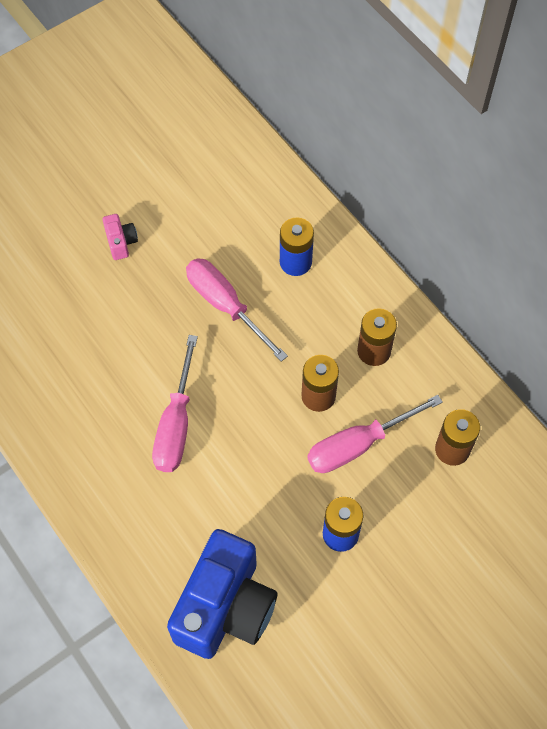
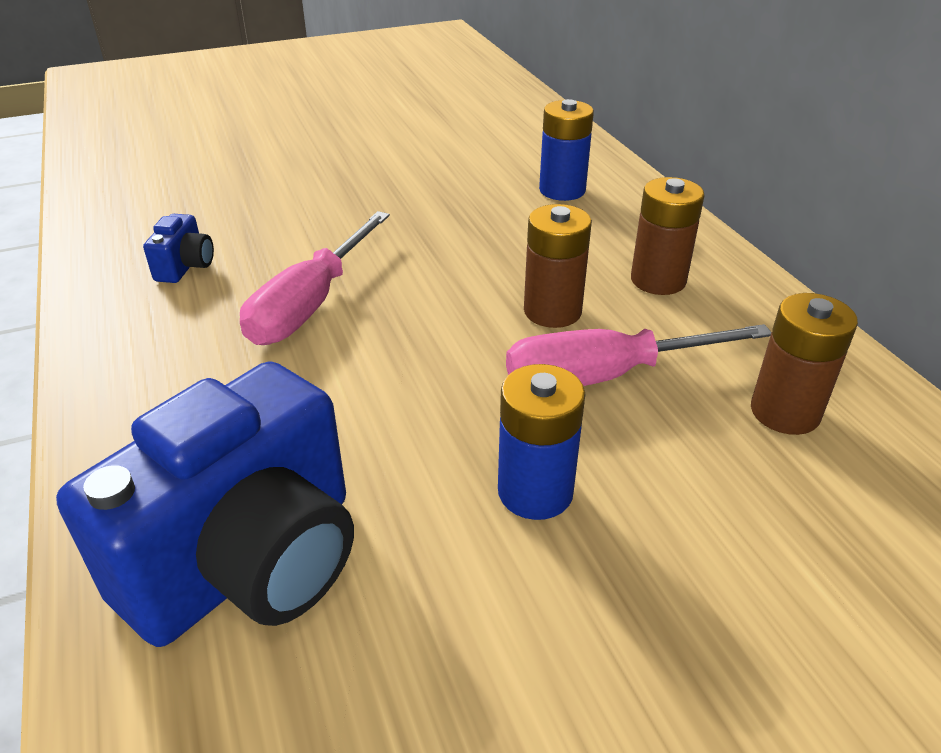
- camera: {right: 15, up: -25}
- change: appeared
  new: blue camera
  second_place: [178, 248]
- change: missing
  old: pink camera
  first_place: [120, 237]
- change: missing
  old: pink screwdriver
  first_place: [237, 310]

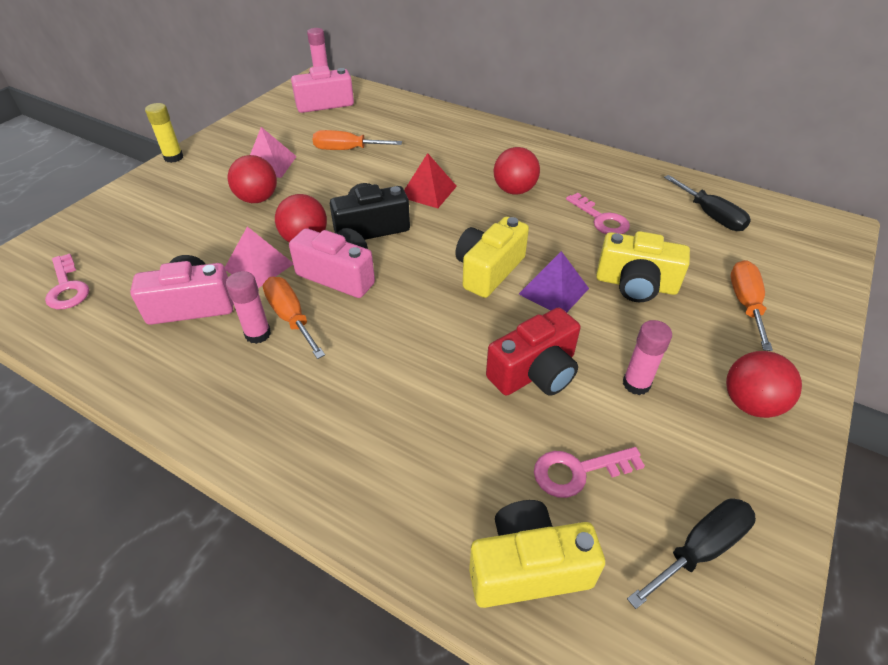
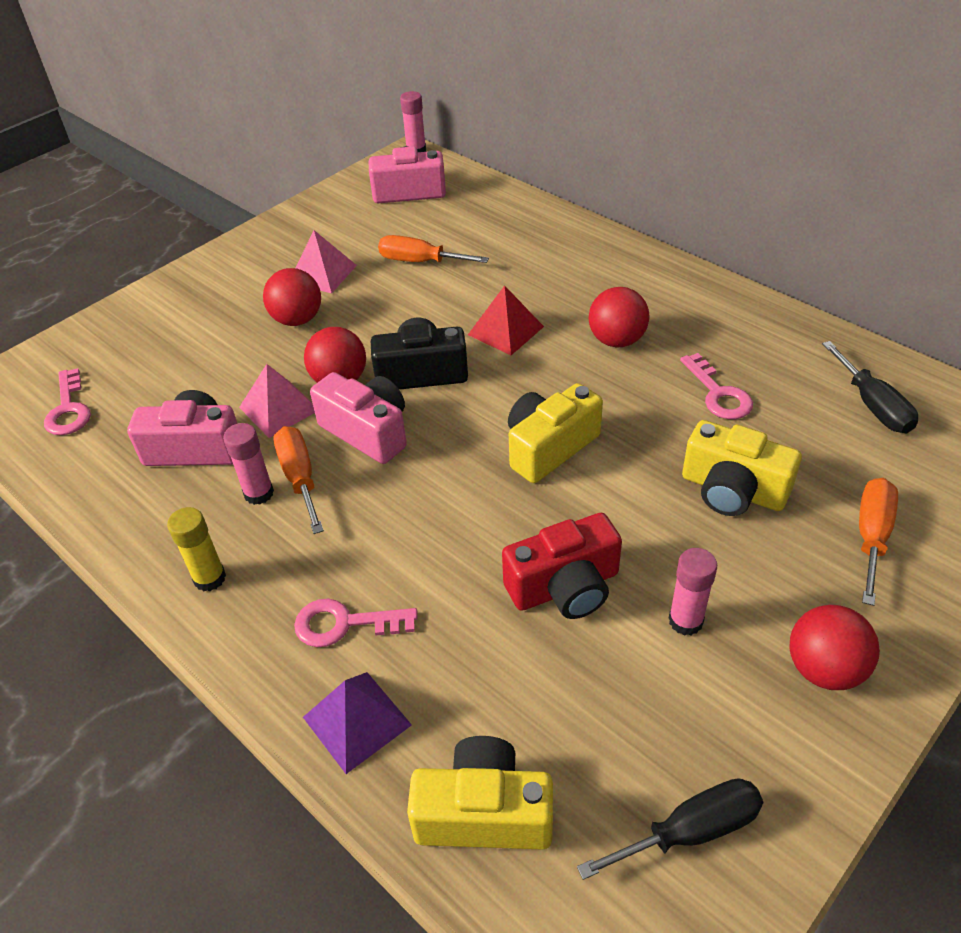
- camera: {right: 15, up: 0}
- change: relocated
  old: yellow glue stick
  first_place: [164, 133]
  second_place: [196, 549]
- change: relocated
  old: pink key
  first_place: [589, 472]
  second_place: [356, 623]
- change: relocated
  old: purple pyramid
  first_place: [554, 281]
  second_place: [357, 723]

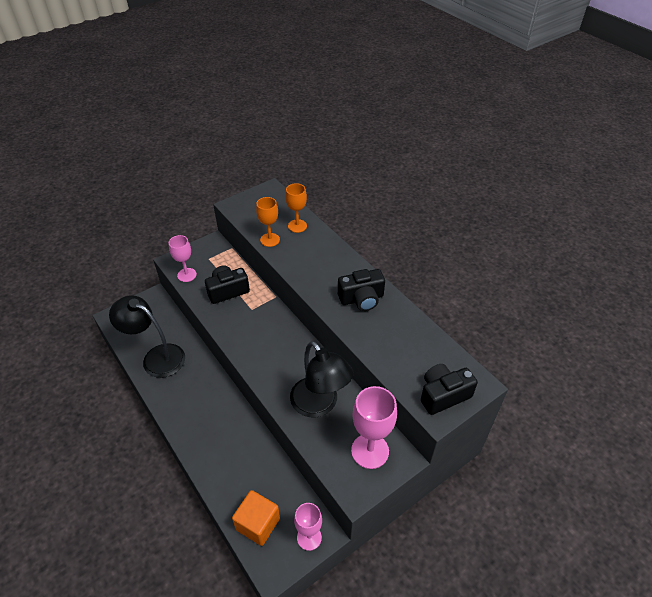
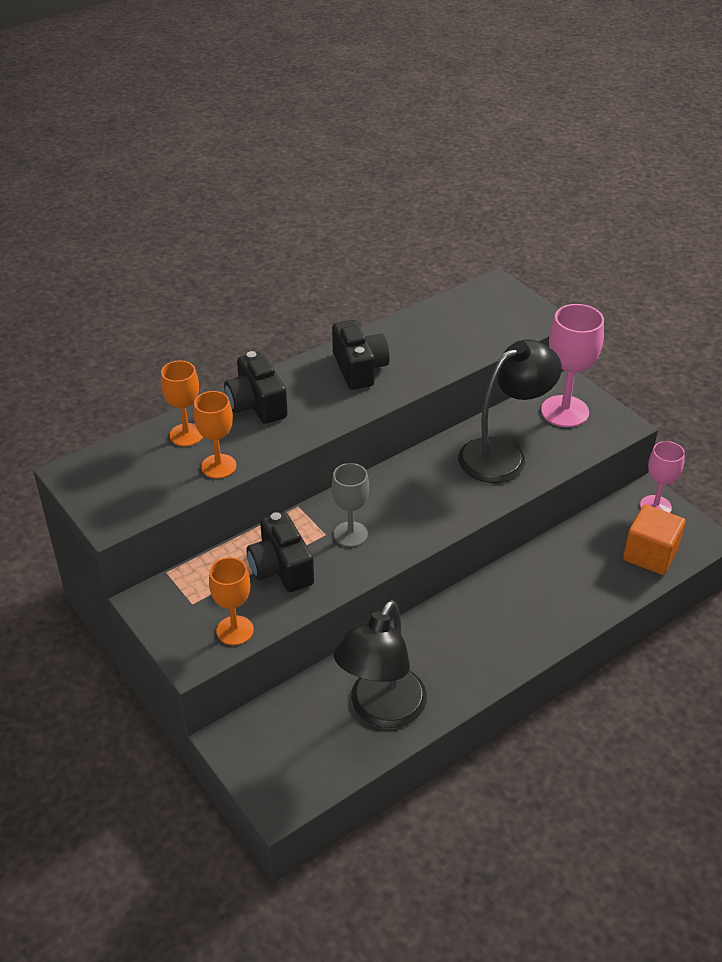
- camera: {right: -90, up: -5}
- change: colour
  old: pink goblet
  new: orange goblet
  first_place: [183, 258]
  second_place: [231, 601]
- change: relocated
  old: black camera
  first_place: [449, 389]
  second_place: [256, 387]
- change: appeared
  new: grey goblet
  second_place: [350, 505]

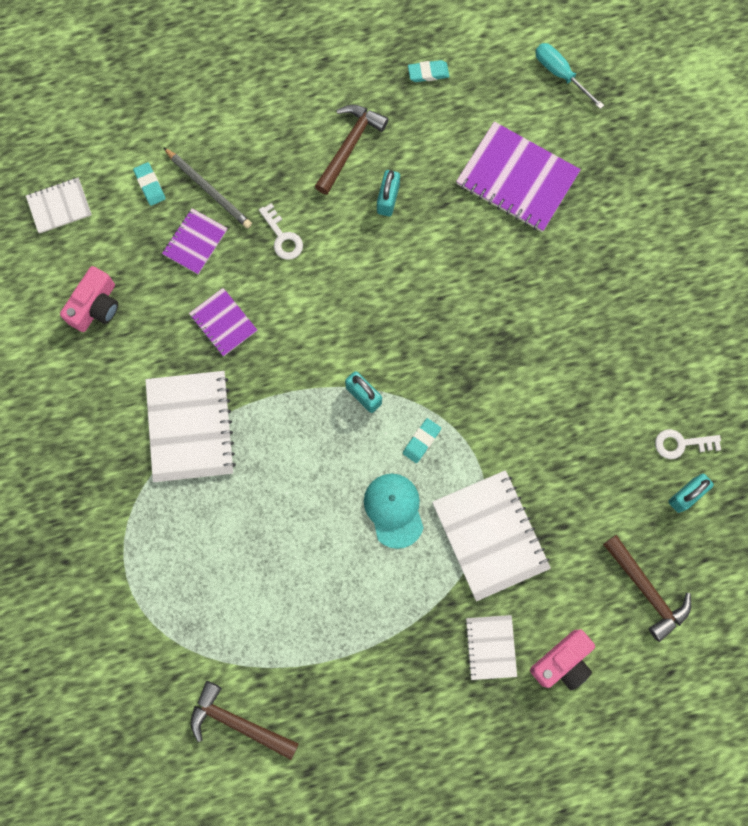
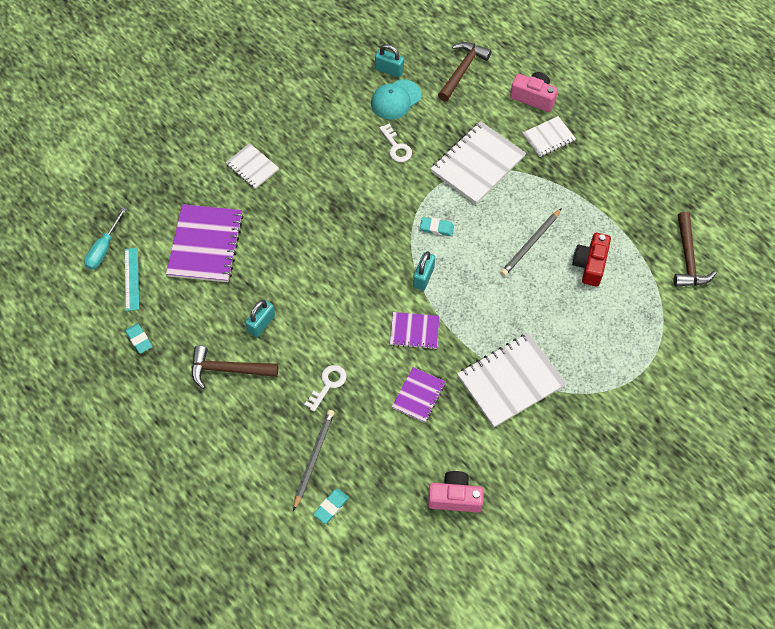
- camera: {right: -115, up: -15}
- change: appeared
  new: turquoise ruler
  second_place: [132, 279]
- change: relocated
  old: white notebook
  first_place: [59, 205]
  second_place: [252, 166]
- change: spun
  old: turquoise padlock
  first_place: [388, 193]
  second_place: [260, 318]
  degrees: -45
- change: relocated
  old: turquoise cap
  first_place: [394, 511]
  second_place: [396, 99]
- change: relocated
  old: white key
  first_place: [688, 444]
  second_place: [395, 143]
- change: relocated
  old: purple notebook
  first_place: [195, 241]
  second_place: [415, 330]
- change: appeared
  new: grey pencil
  second_place: [531, 242]
- change: appeared
  new: red camera
  second_place: [591, 260]

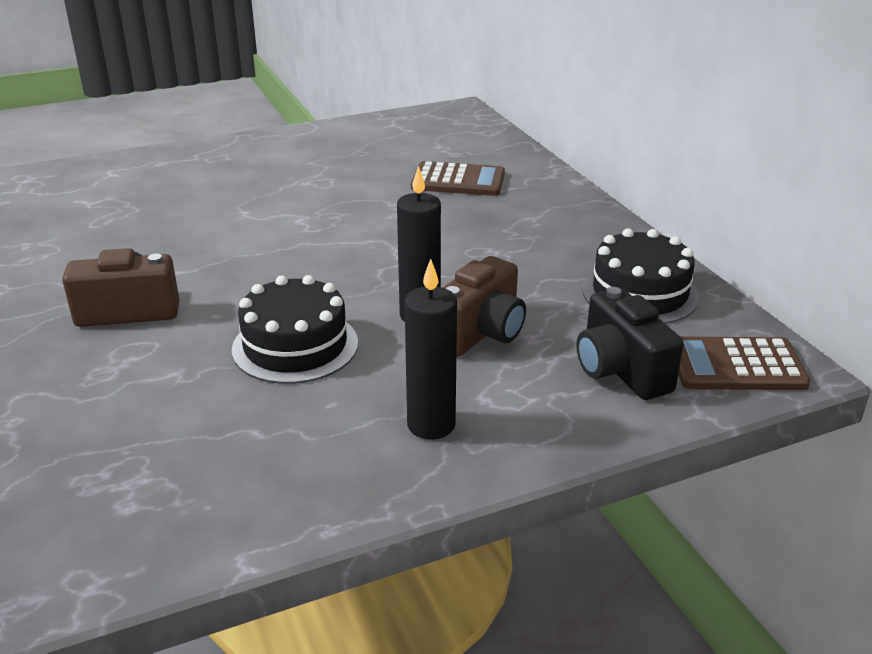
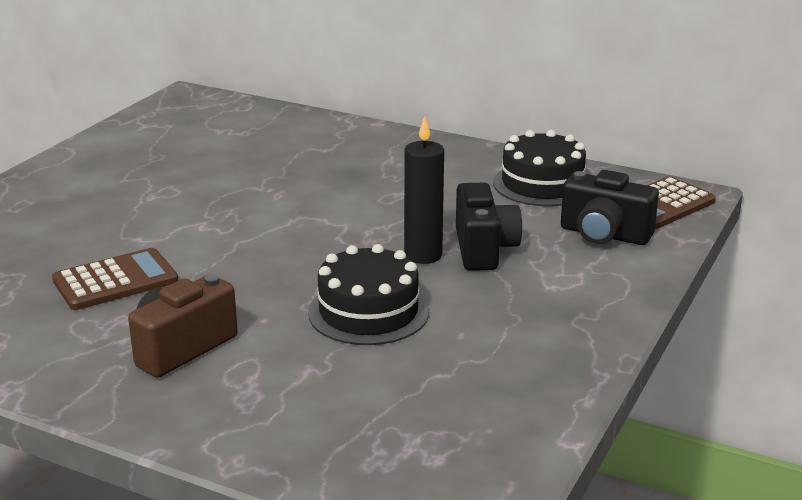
- camera: {right: -40, up: -5}
- change: relocated
  old: brown calculator
  first_place: [458, 178]
  second_place: [115, 279]
- change: colour
  old: brown camera
  new: black camera
  first_place: [484, 306]
  second_place: [489, 227]
- change: missing
  old: black candle
  first_place: [431, 349]

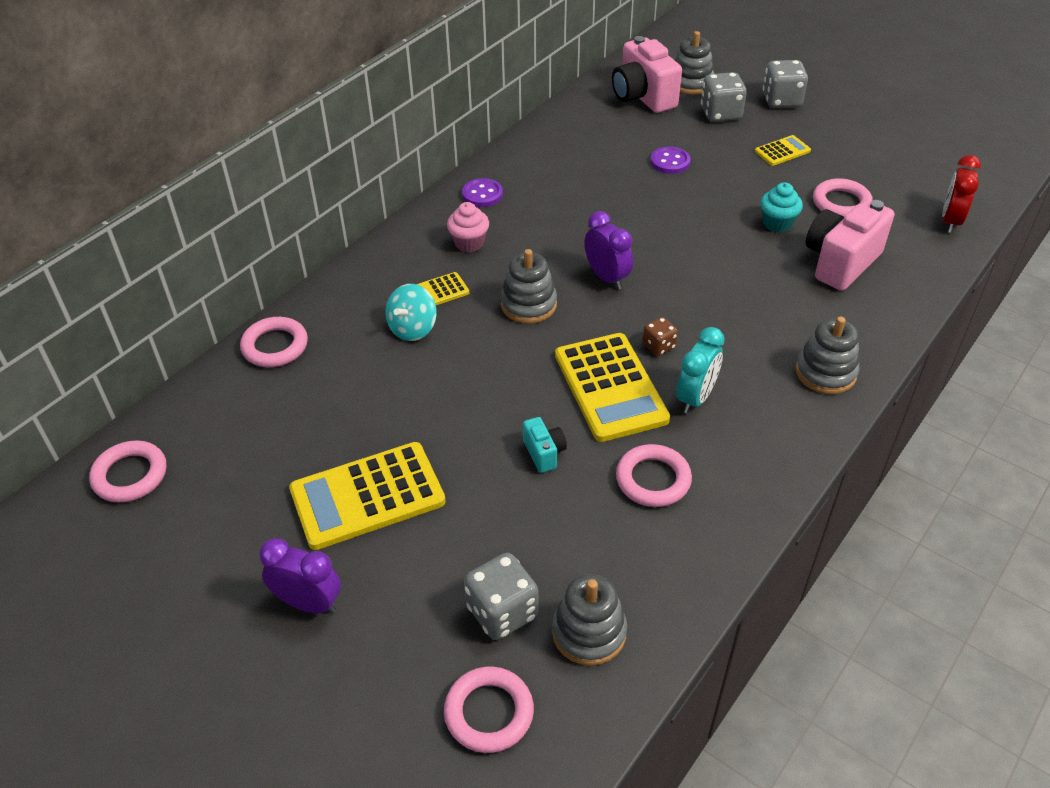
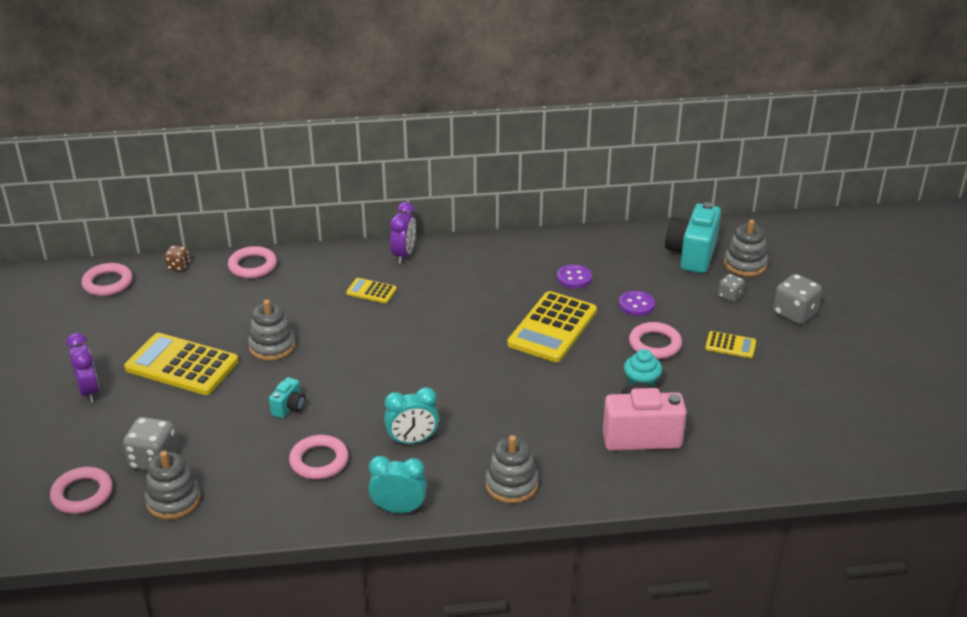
- camera: {right: 45, up: -10}
- change: relocated
  old: brown dice
  first_place: [660, 336]
  second_place: [177, 258]
- change: relocated
  old: grey stacking toy
  first_place: [528, 286]
  second_place: [272, 330]
- change: appeared
  new: turquoise clock
  second_place: [397, 484]
- change: relocated
  old: purple clock
  first_place: [608, 250]
  second_place: [403, 233]
- change: relocated
  old: yellow calculator
  first_place: [612, 387]
  second_place: [552, 326]
- change: relocated
  old: purple button
  first_place: [482, 192]
  second_place: [574, 276]
- change: relocated
  old: pink ring
  first_place: [843, 197]
  second_place: [655, 340]
- change: colour
  old: pink camera
  new: turquoise camera
  first_place: [647, 74]
  second_place: [693, 237]
- change: size
  old: grey dice
  first_place: [724, 97]
  second_place: [731, 288]
  factor: 0.57
- change: missing
  old: turquoise spinning top
  first_place: [411, 312]
- change: missing
  old: pink cupcake
  first_place: [468, 227]
- change: missing
  old: red clock
  first_place: [961, 194]

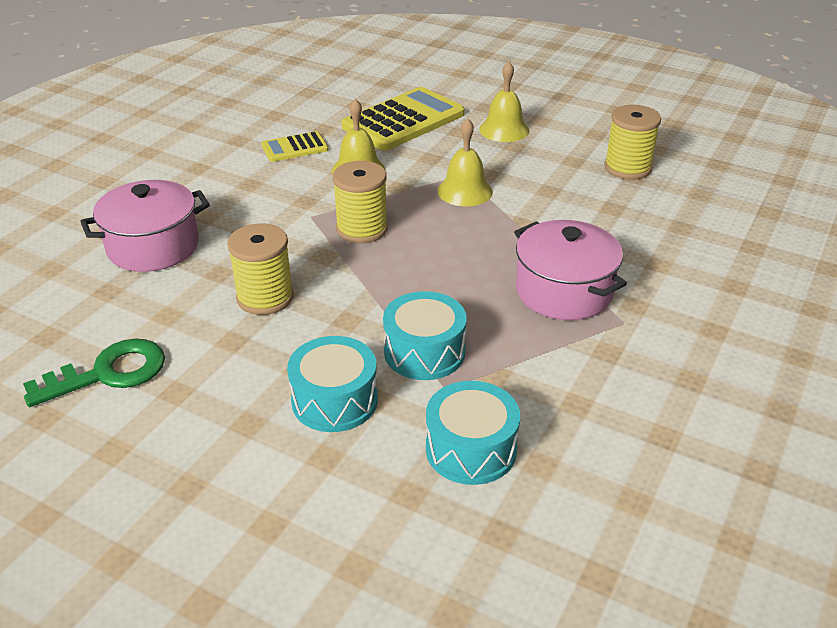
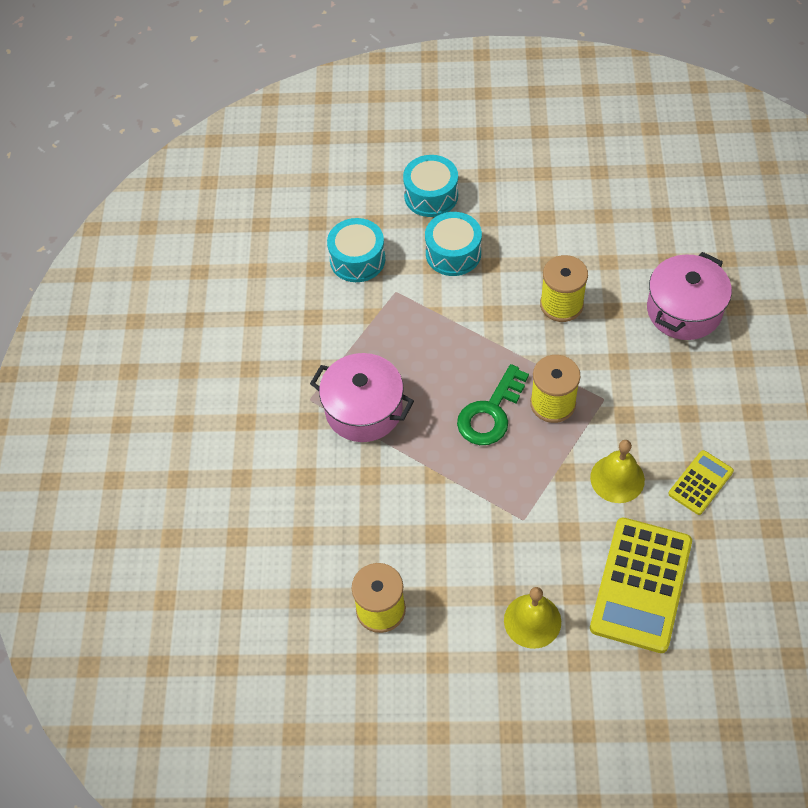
- camera: {right: 155, up: 20}
- change: relocated
  old: turquoise drum
  first_place: [425, 335]
  second_place: [430, 186]
- change: relocated
  old: green key
  first_place: [94, 372]
  second_place: [493, 404]
- change: missing
  old: yellow bell
  first_place: [465, 162]

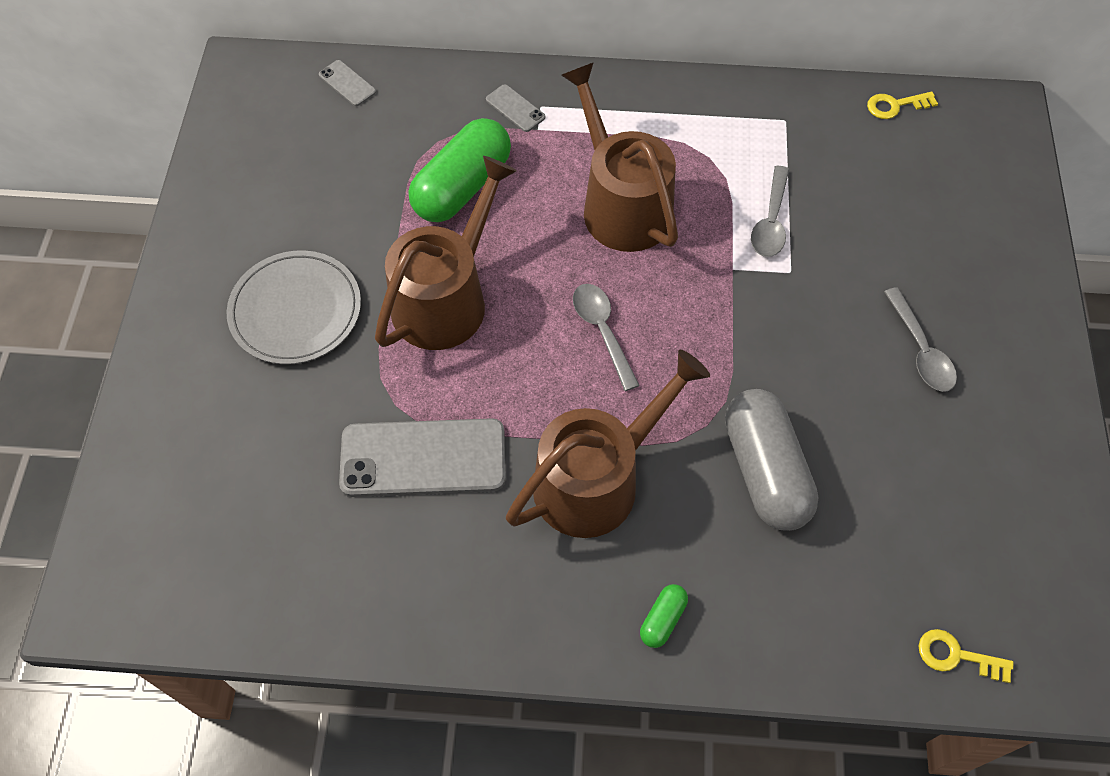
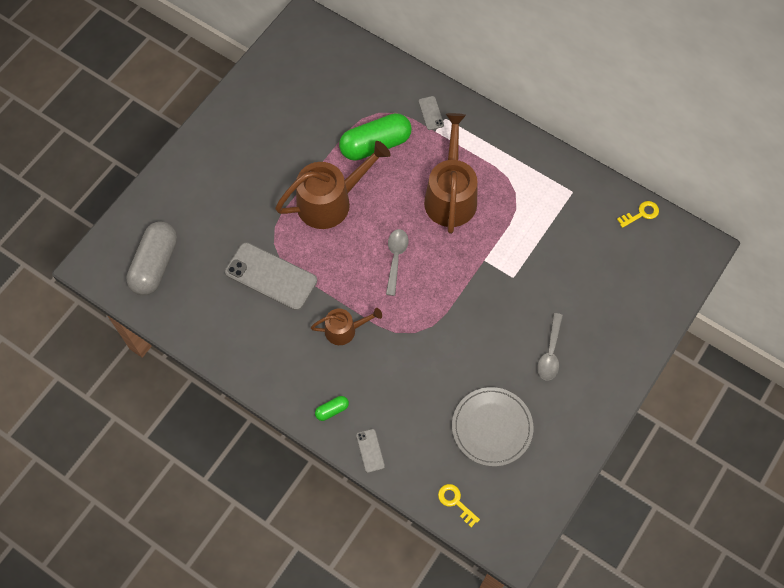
- camera: {right: 30, up: 5}
- change: relocated
  old: grey capsule
  first_place: [772, 460]
  second_place: [151, 258]
- change: size
  old: brown watering can
  first_place: [608, 444]
  second_place: [346, 326]
  factor: 0.55
- change: relocated
  old: grey phone
  first_place: [347, 83]
  second_place: [370, 451]
- change: relocated
  old: grey plate
  first_place: [293, 307]
  second_place: [493, 426]
- change: spun
  old: yellow key
  first_place: [902, 105]
  second_place: [638, 214]
  degrees: 135
- change: missing
  old: grey spoon
  first_place: [770, 211]

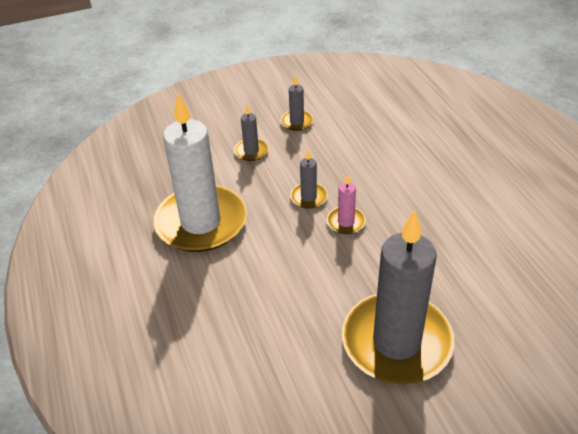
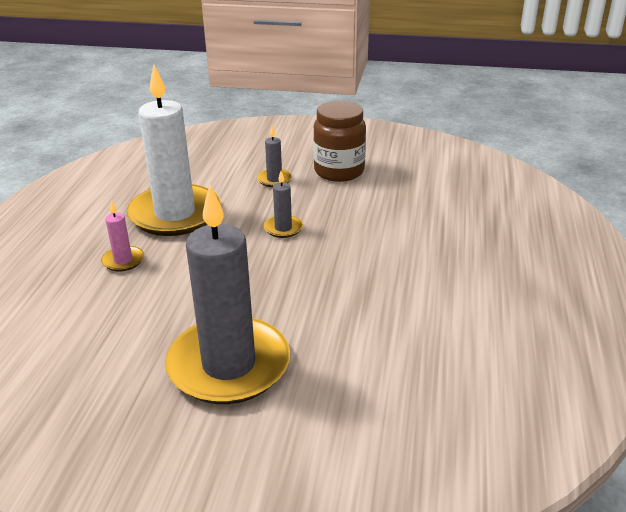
- camera: {right: 30, up: -10}
- change: relocated
  old: pink candle
  first_place: [346, 204]
  second_place: [122, 236]
- change: exchanged
  old: grey candle
  new: brown jar
  first_place: [297, 103]
  second_place: [339, 141]

